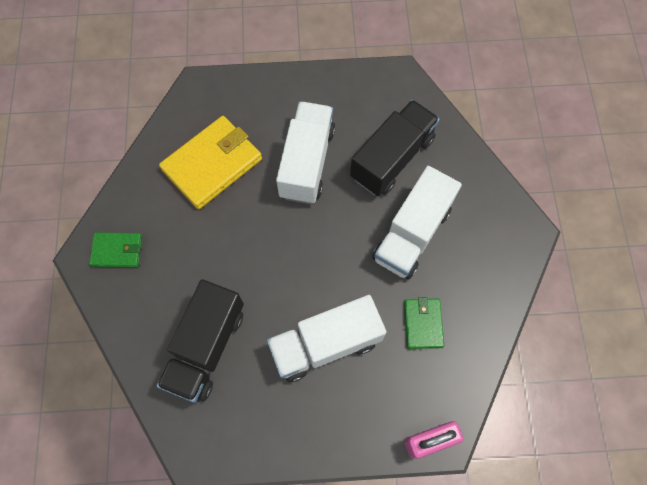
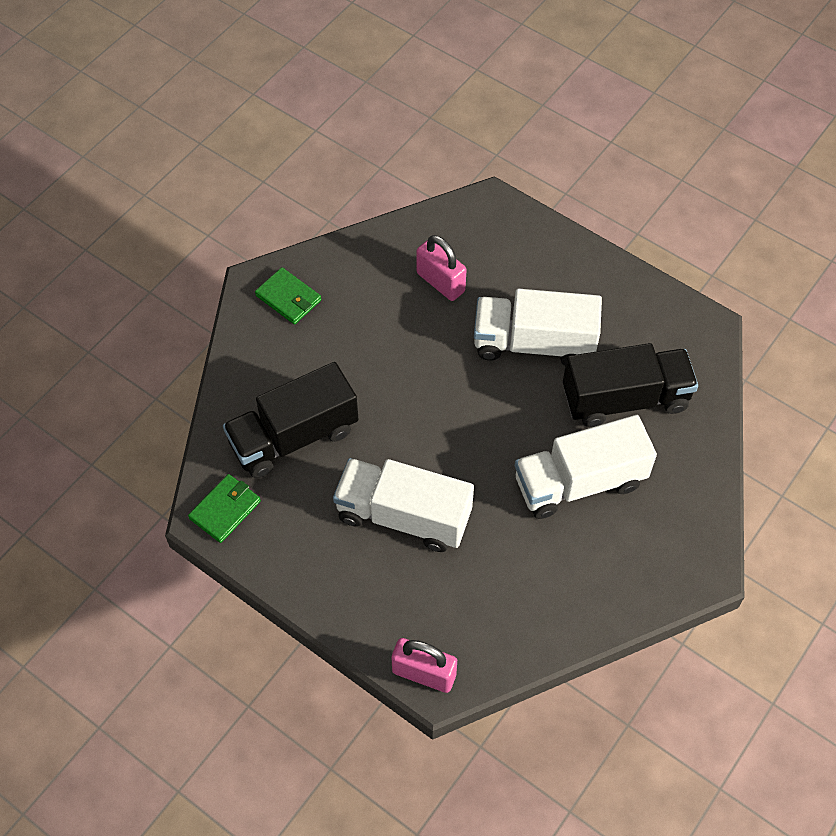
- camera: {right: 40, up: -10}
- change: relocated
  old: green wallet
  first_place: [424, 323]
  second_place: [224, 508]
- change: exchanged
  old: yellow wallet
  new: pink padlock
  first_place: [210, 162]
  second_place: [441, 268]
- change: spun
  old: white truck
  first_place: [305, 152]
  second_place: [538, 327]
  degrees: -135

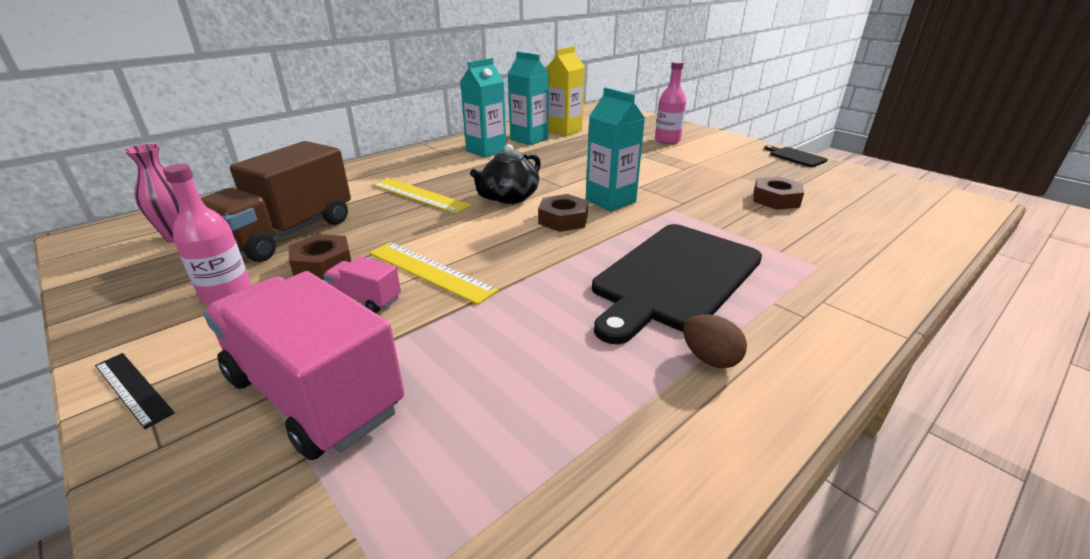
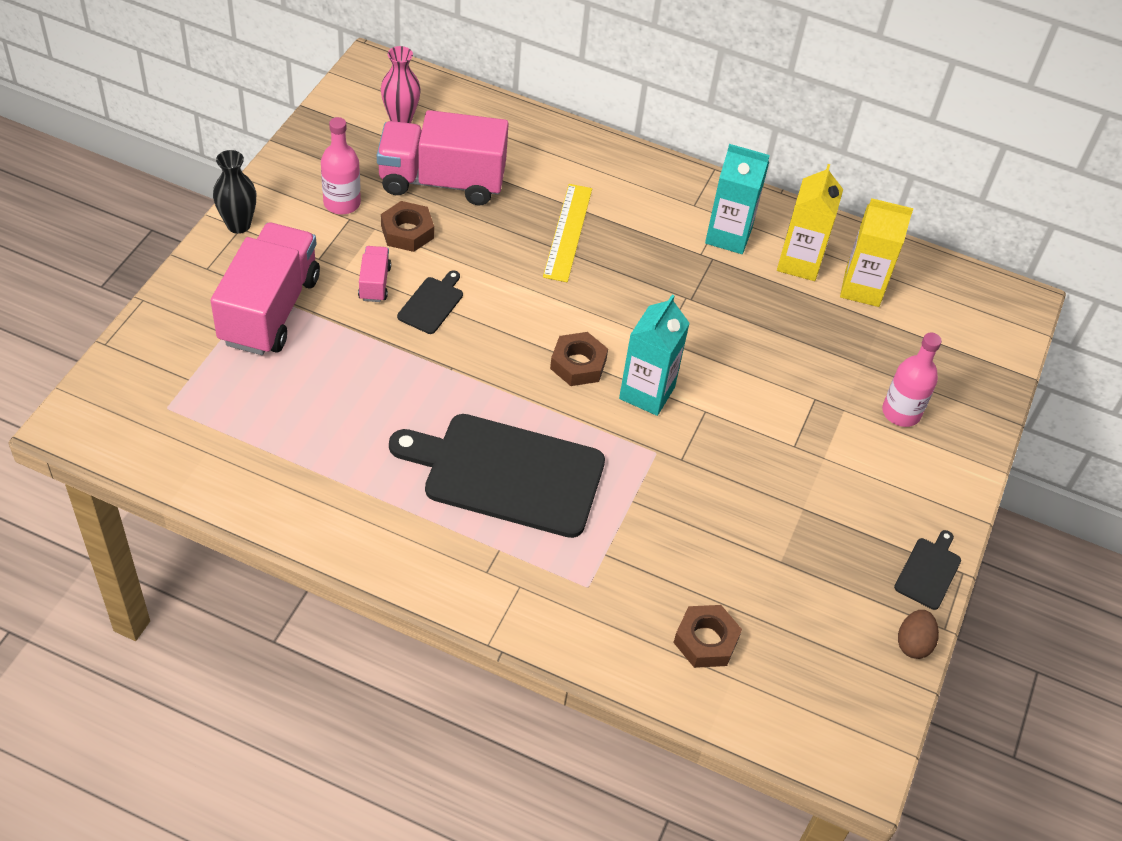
- camera: {right: 60, up: 20}
- change: exchanged
  old: black ruler
  new: black vase
  first_place: [135, 391]
  second_place: [234, 192]
- change: colour
  old: brown truck
  new: pink truck
  first_place: [276, 201]
  second_place: [443, 157]
- change: exchanged
  old: yellow ruler
  new: black cutting board
  first_place: [434, 273]
  second_place: [430, 302]
- change: relocated
  old: brown nut
  first_place: [778, 193]
  second_place: [707, 636]
- change: colour
  old: turquoise carton
  new: yellow carton
  first_place: [528, 98]
  second_place: [810, 222]
- change: relocated
  old: brown egg
  first_place: [715, 341]
  second_place: [918, 634]
- change: missing
  old: black teapot
  first_place: [505, 174]

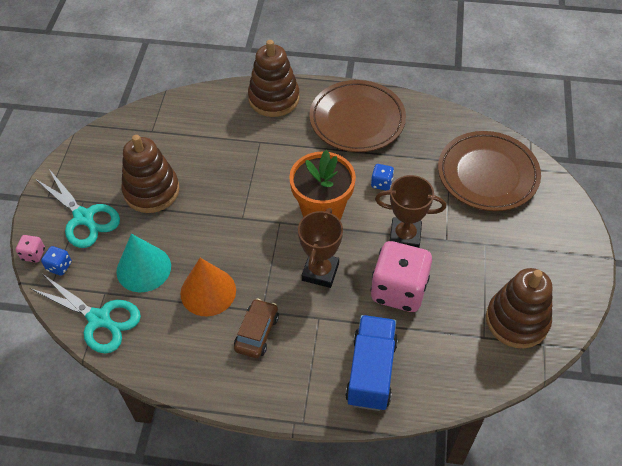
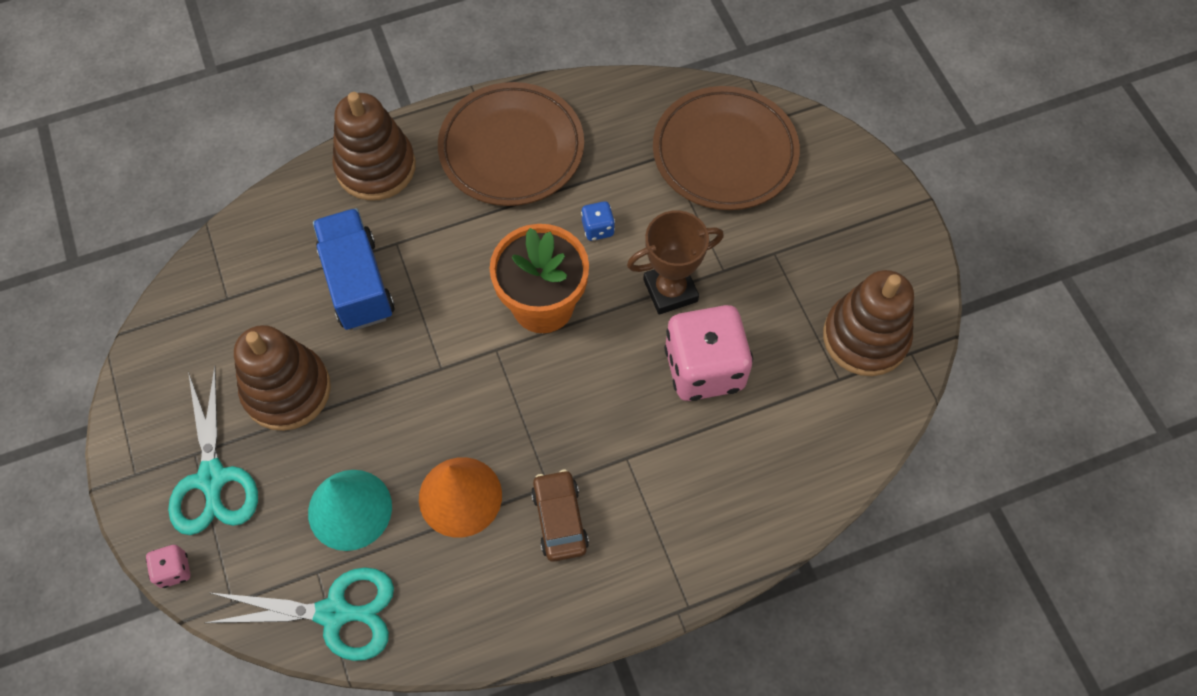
- camera: {right: -30, up: 10}
- change: spun
  old: turquoise scissors
  first_place: [77, 208]
  second_place: [213, 450]
  degrees: 60
- change: relocated
  old: blue truck
  first_place: [371, 363]
  second_place: [354, 269]
- change: missing
  old: blue dice
  first_place: [56, 260]
- change: missing
  old: brown trophy
  first_place: [320, 248]

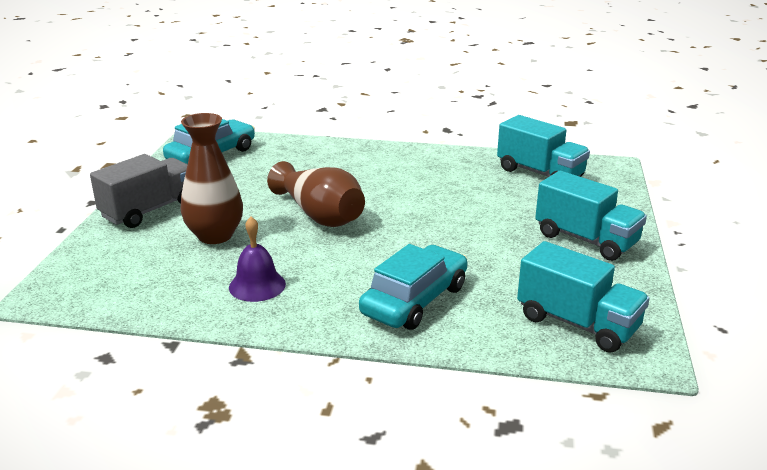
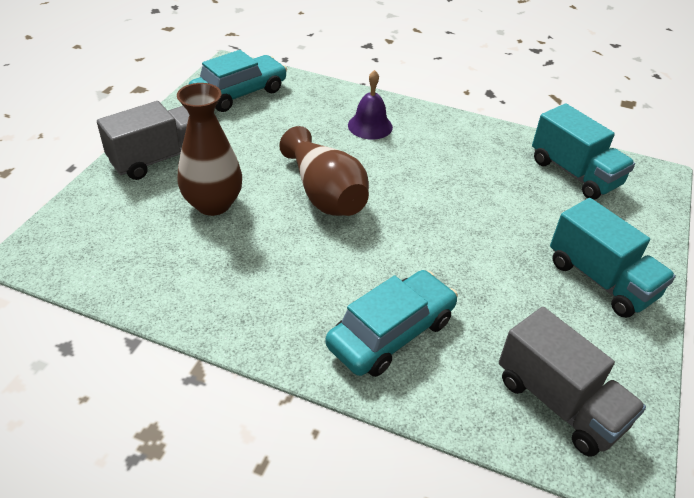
- camera: {right: 10, up: 15}
- change: relocated
  old: purple bell
  first_place: [257, 259]
  second_place: [370, 105]
- change: colour
  old: turquoise truck
  new: grey truck
  first_place: [583, 297]
  second_place: [572, 382]

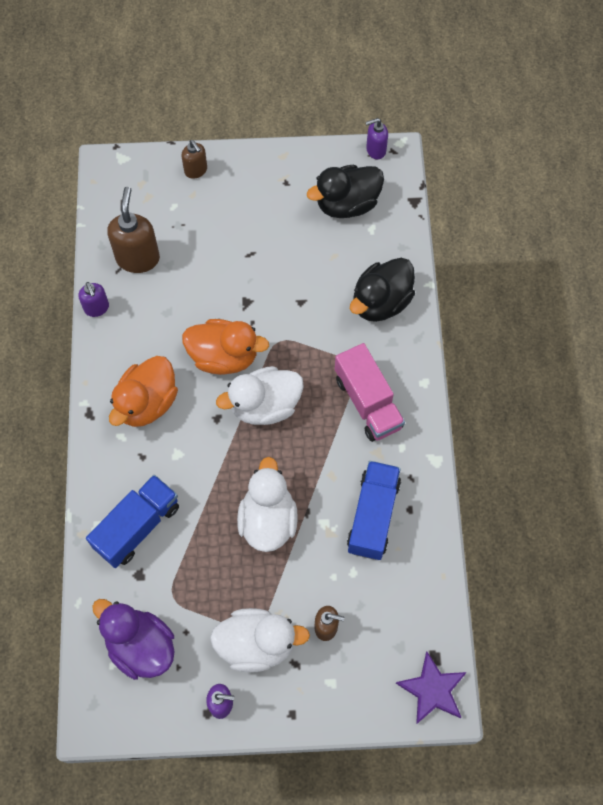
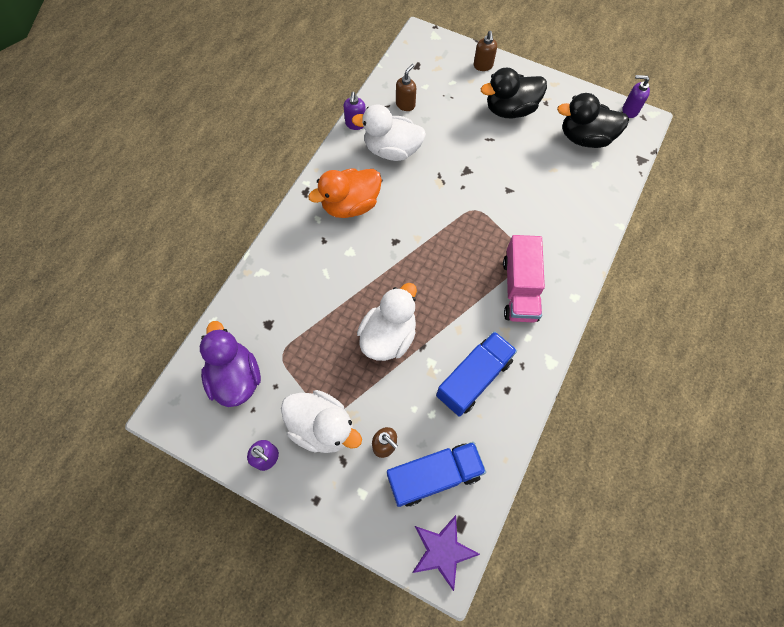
- camera: {right: 30, up: 0}
- change: relocated
  old: white duck
  first_place: [260, 395]
  second_place: [389, 133]
- change: relocated
  old: blue truck
  first_place: [132, 521]
  second_place: [436, 474]
- change: size
  old: brown soap dispenser
  first_place: [133, 230]
  second_place: [406, 87]
  factor: 0.57
- change: relocated
  old: black duck
  first_place: [382, 290]
  second_place: [514, 93]
- change: missing
  old: orange duck
  first_place: [225, 347]

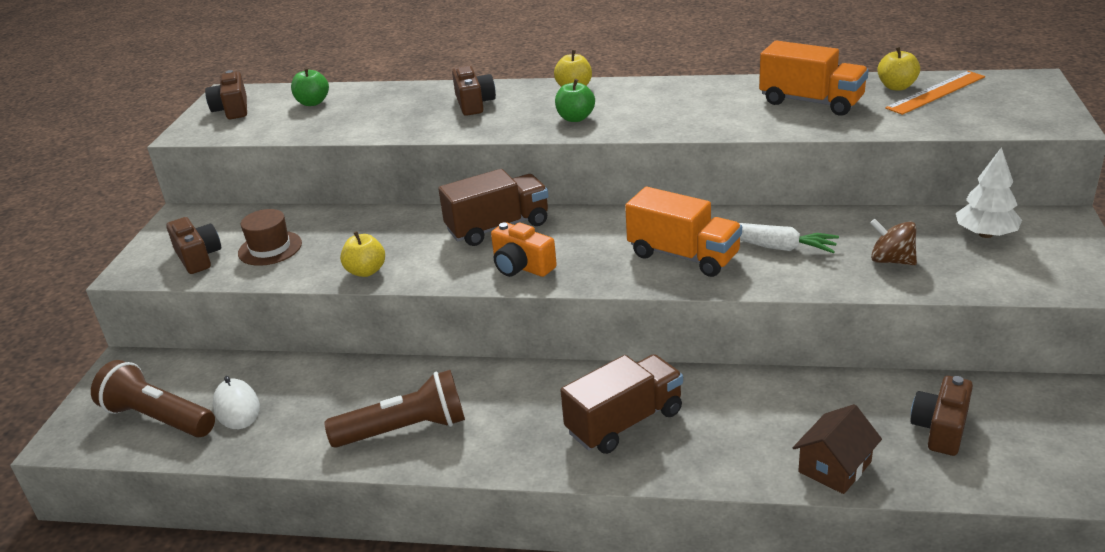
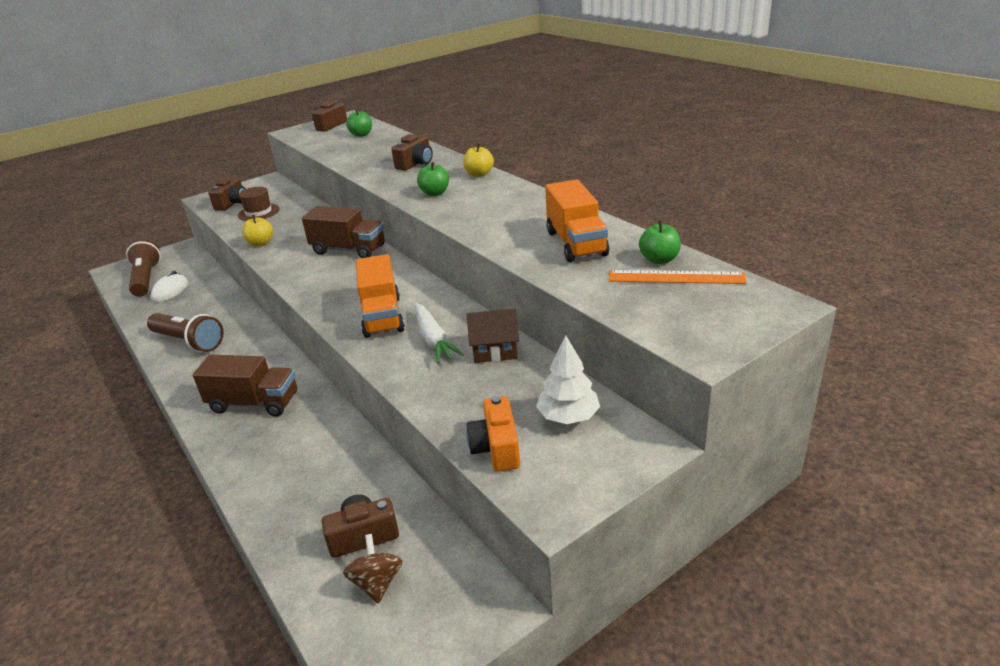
- camera: {right: 45, up: 0}
- change: relocated
  old: brown spinning top
  first_place: [893, 242]
  second_place: [373, 569]
- change: relocated
  old: orange camera
  first_place: [524, 249]
  second_place: [493, 434]
- change: relocated
  old: brown house
  first_place: [837, 449]
  second_place: [493, 336]
- change: colour
  old: yellow apple
  new: green apple
  first_place: [898, 69]
  second_place: [660, 242]

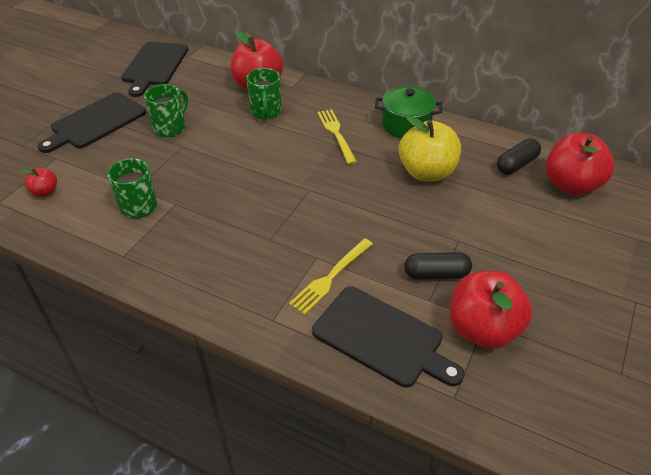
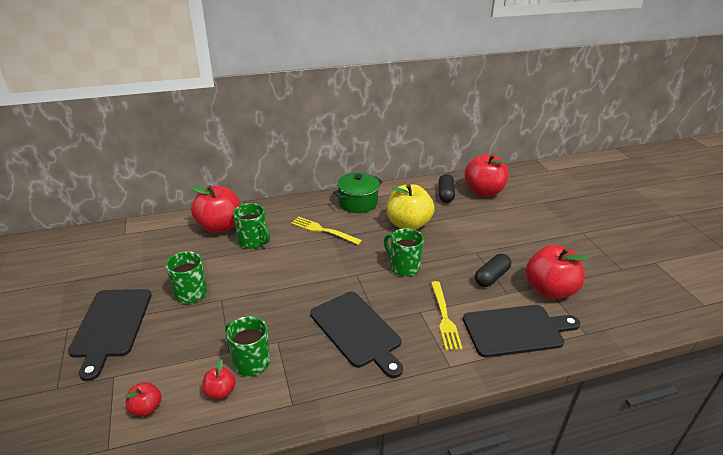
- camera: {right: -45, up: -10}
- change: appeared
  new: red apple
  second_place: [219, 379]
- change: relocated
  old: black cutting board
  first_place: [154, 69]
  second_place: [356, 335]
- change: appeared
  new: green mug
  second_place: [404, 252]

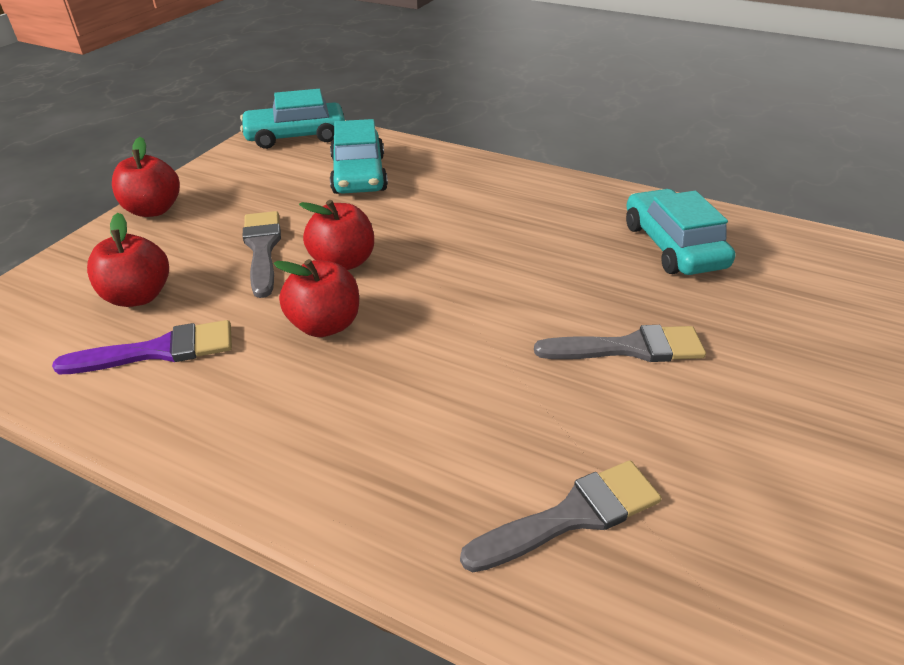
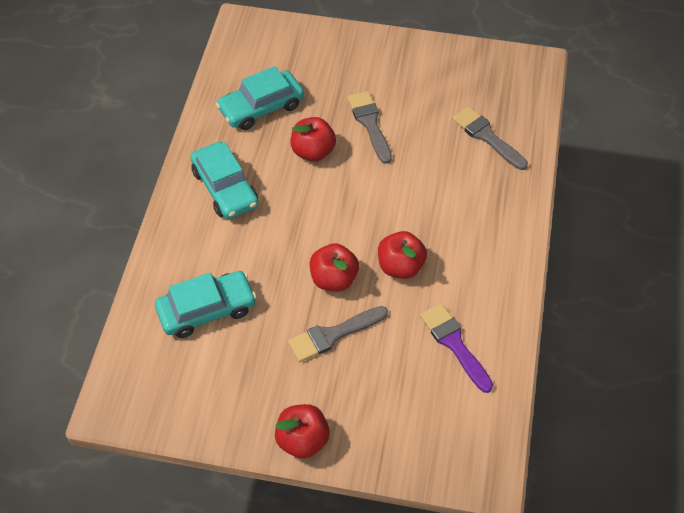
- camera: {right: -105, up: 15}
- change: relocated
  old: turquoise car
  first_place: [292, 119]
  second_place: [224, 180]
- change: relocated
  old: red apple
  first_place: [128, 260]
  second_place: [313, 139]

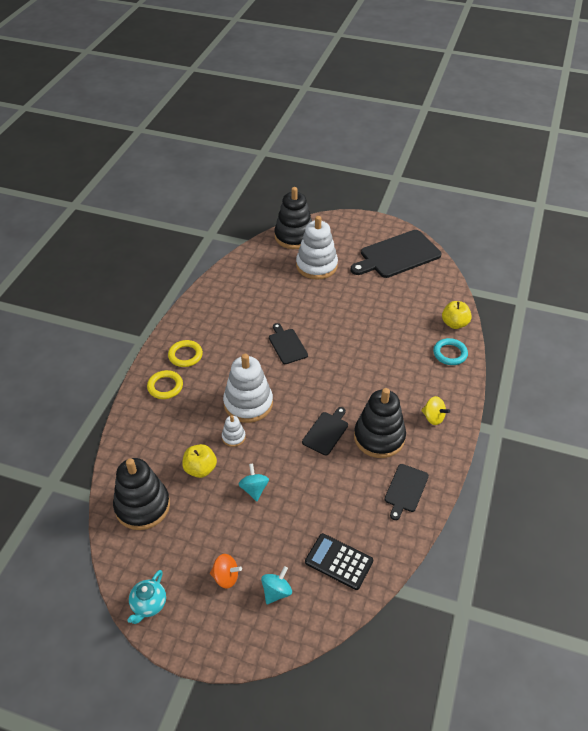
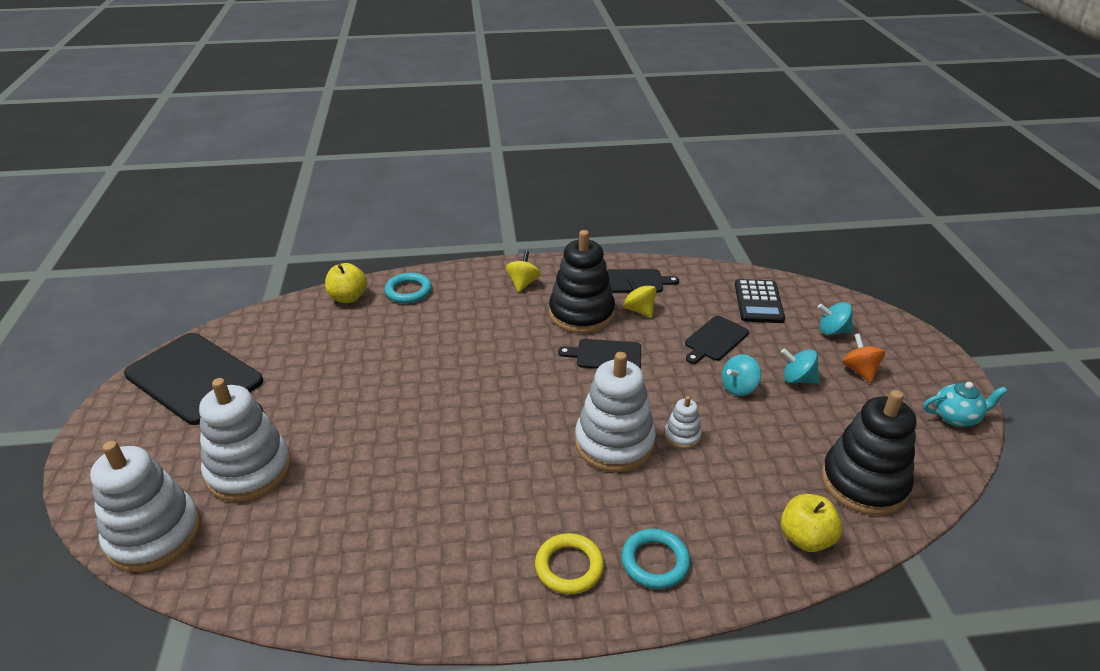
- camera: {right: -115, up: -10}
- change: colour
  old: black stacking toy
  new: white stacking toy
  first_place: [293, 218]
  second_place: [145, 506]
- change: colour
  old: yellow ring
  new: turquoise ring
  first_place: [165, 384]
  second_place: [655, 558]
- change: appeared
  new: yellow spinning top
  second_place: [640, 297]
- change: relocated
  old: black cutting board
  first_place: [288, 343]
  second_place: [717, 340]
- change: appeared
  new: turquoise spinning top
  second_place: [800, 365]
- change: relocated
  old: yellow apple
  first_place: [199, 461]
  second_place: [812, 523]

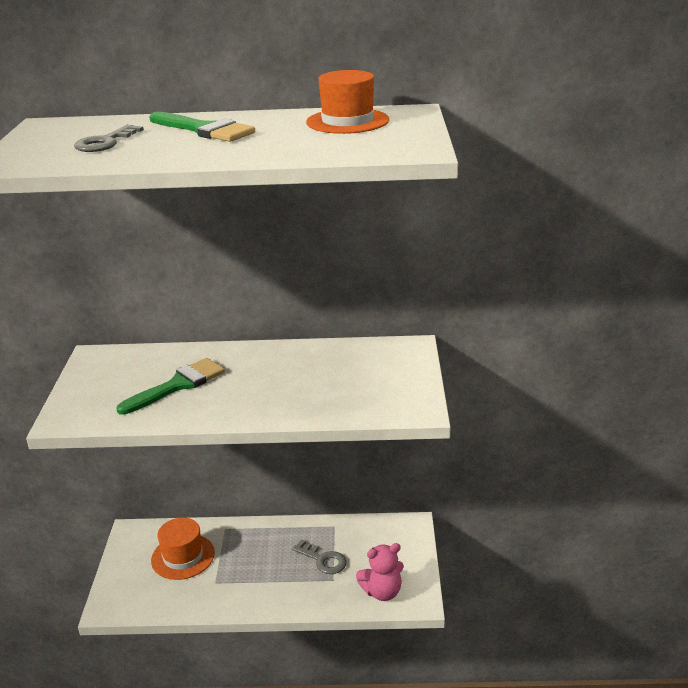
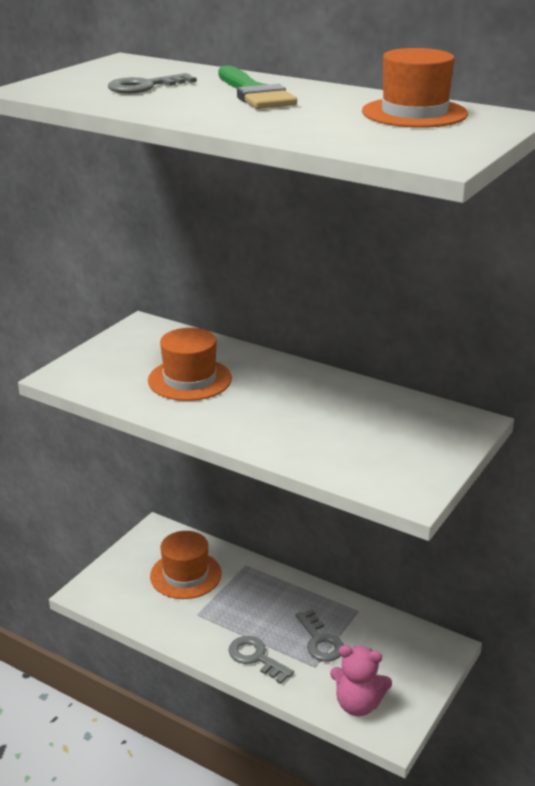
- camera: {right: 30, up: 0}
- change: exchanged
  old: green brush
  new: orange hat
  first_place: [170, 386]
  second_place: [190, 364]
- change: appeared
  new: grey key
  second_place: [261, 660]

